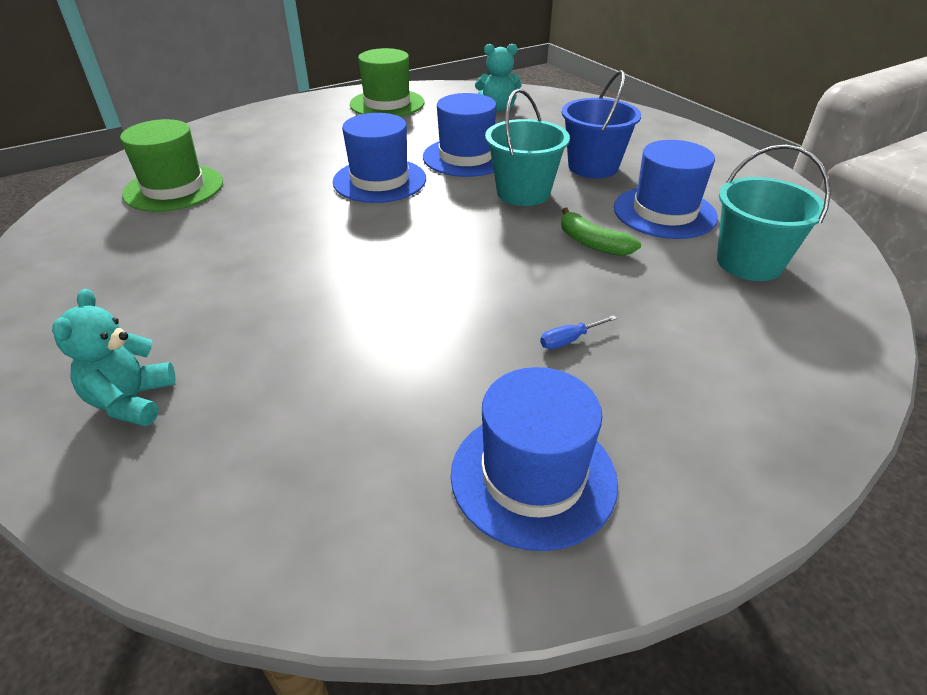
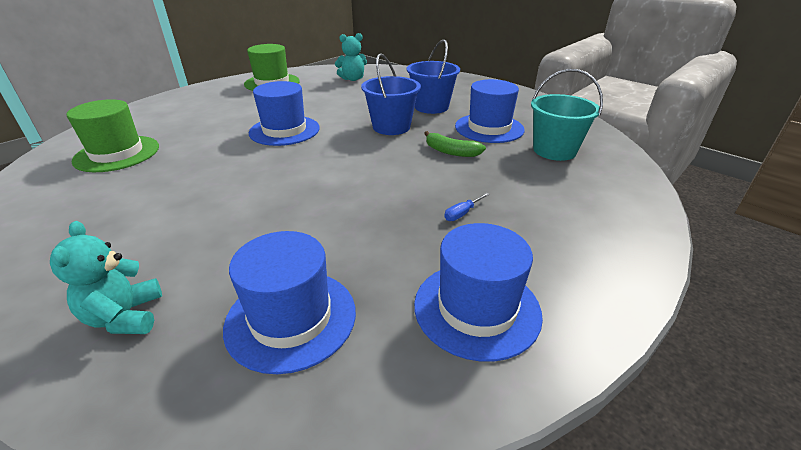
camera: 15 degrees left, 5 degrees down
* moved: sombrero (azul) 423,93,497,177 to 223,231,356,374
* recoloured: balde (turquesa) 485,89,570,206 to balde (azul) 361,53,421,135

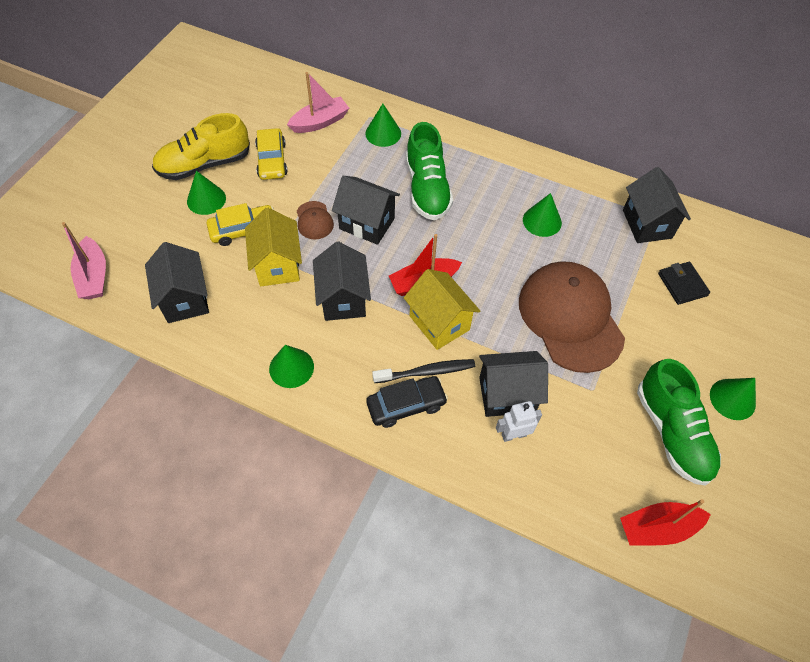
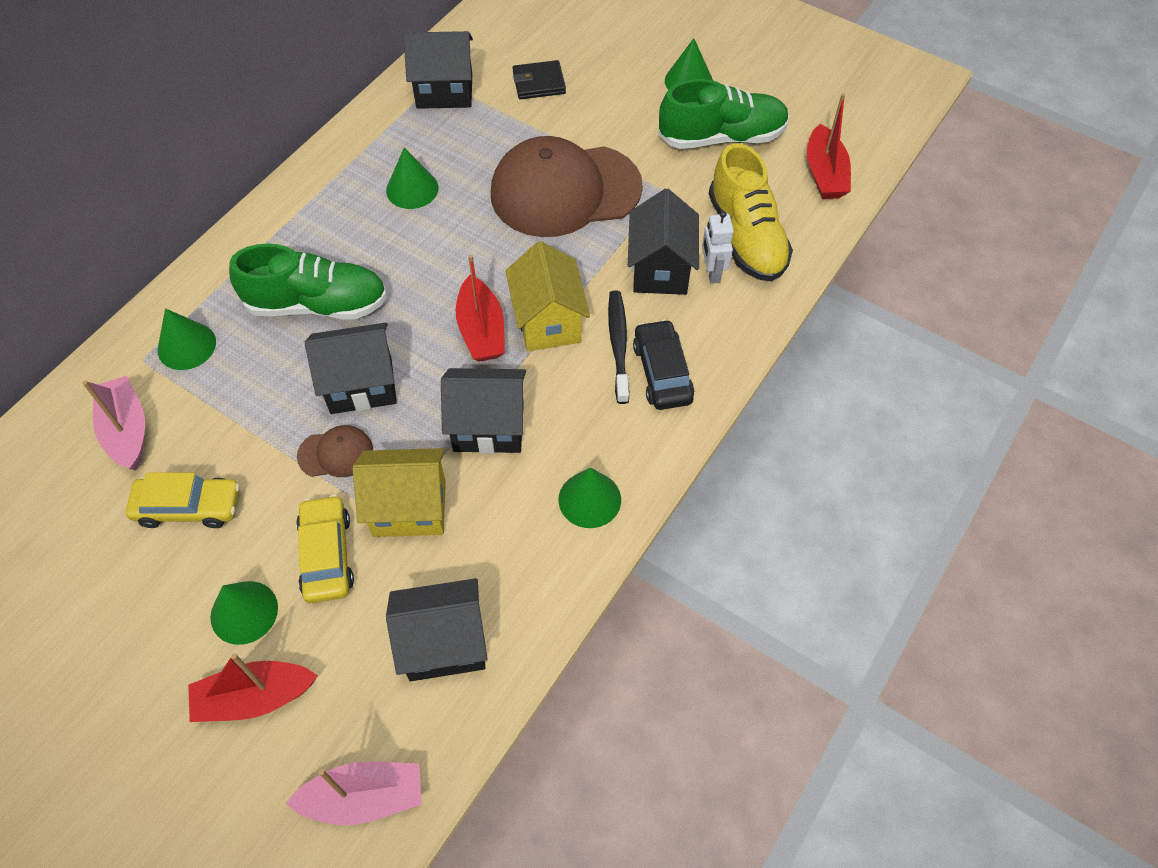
camera: 80 degrees left, 0 degrees up
* added: barco (rojo) 188,653,318,722
* turned: casa (negro) 332,176,400,245 = 305,322,397,414 45 degrees clockwise
* turned: casa (amarillo) 404,269,480,350 = 505,241,590,351 75 degrees counterclockwise
* moved: zapato (amarillo) 152,113,250,180 to 709,143,793,282

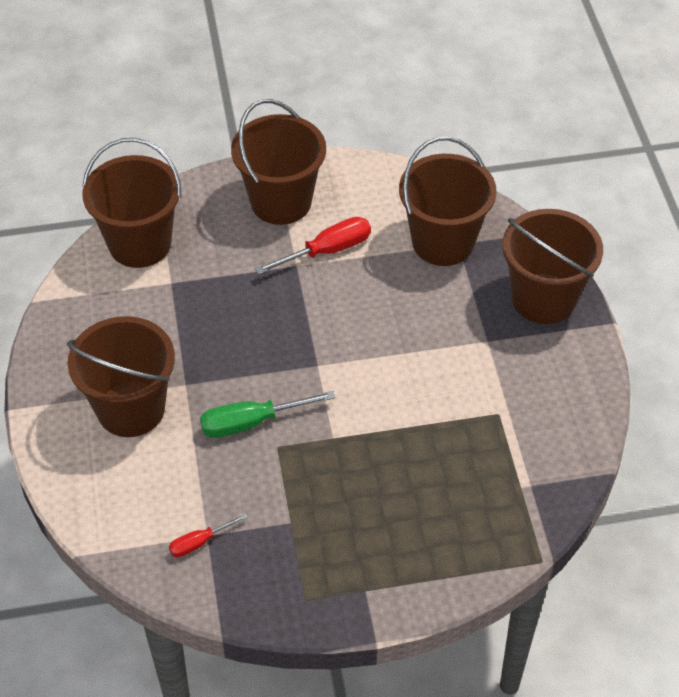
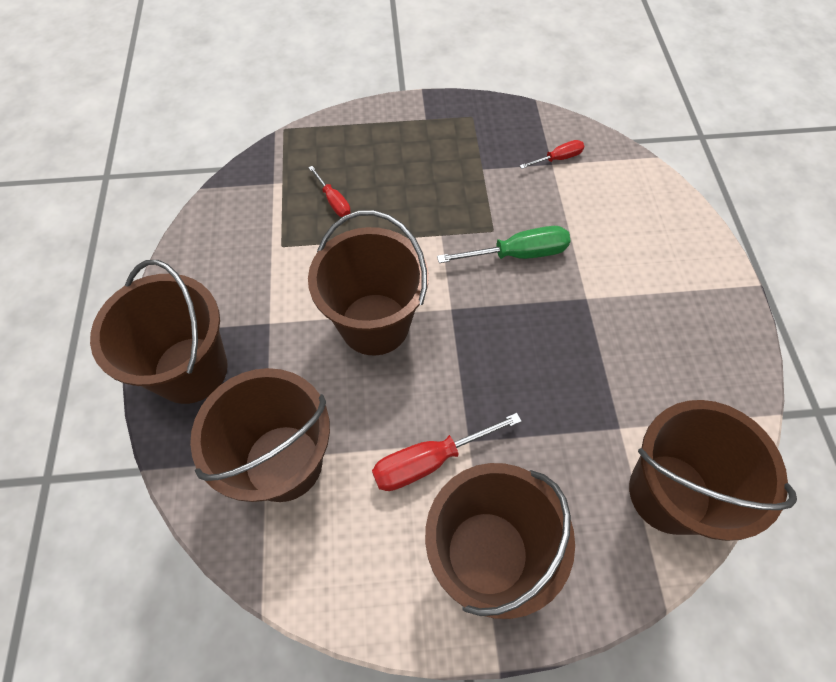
camera: 175 degrees left, 10 degrees up
* added: destornillador (rojo) 308,166,351,217
* moved: balde (marrón) 67,316,175,437 to 308,210,429,356

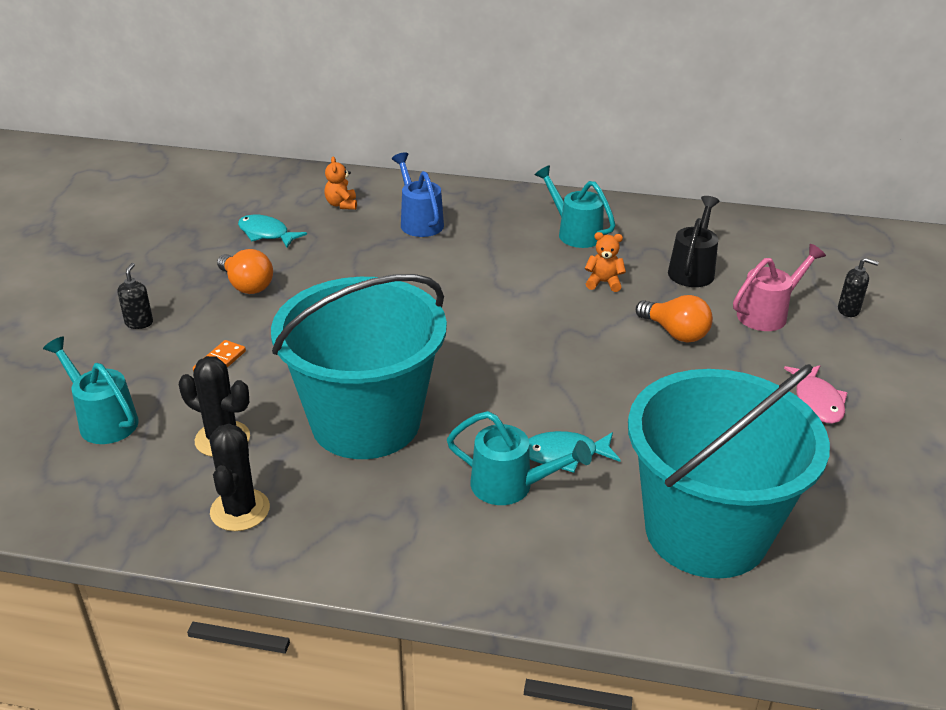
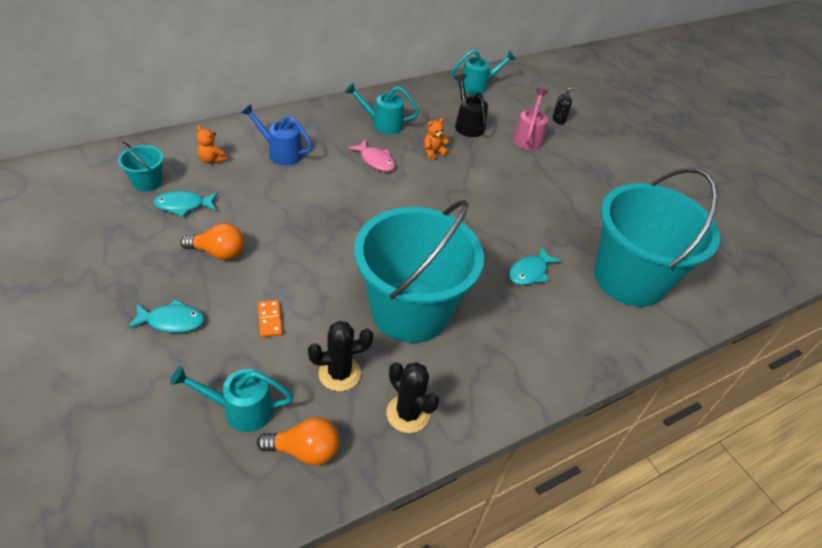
camera: 45 degrees left, 10 degrees up
* added: balde (turquesa) 118,142,164,192
* replaced: dispensador de jabón (negro) 117,263,153,329 to pez (turquesa) 127,299,204,333
* moved: bombilla (naranja) 636,295,713,343 to 257,417,339,466
* moved: pez (rosa) 784,365,848,424 to 348,140,395,172
* moved: regadera (turquesa) 447,411,592,505 to 451,49,516,95

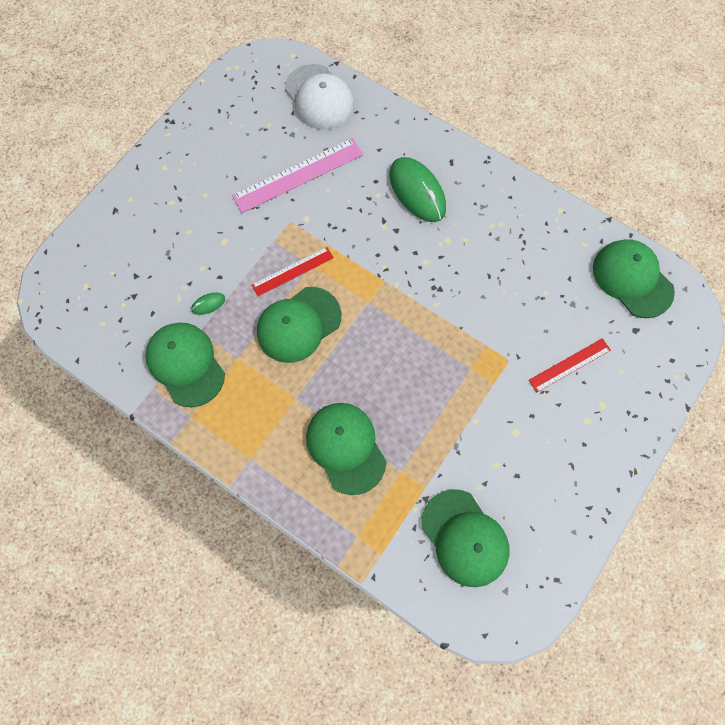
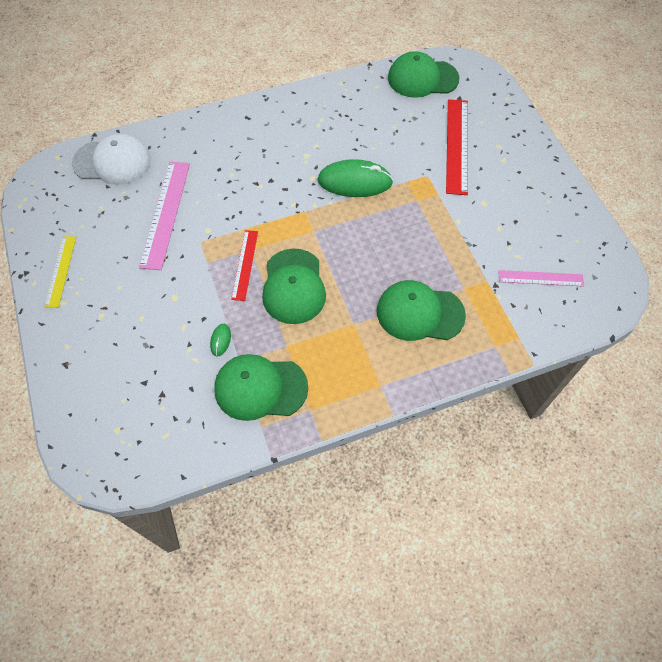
camera: 55 degrees left, 10 degrees down
* added: regla (amarillo) 44,236,76,307
* moved: ratón (verde) 389,157,446,222 to 318,159,393,197
* resized: regla (rojo) 529,338,611,392 = 446,99,468,195 x1.68
* replaced: gorra (verde) 421,489,509,587 to regla (rosa) 498,270,584,287

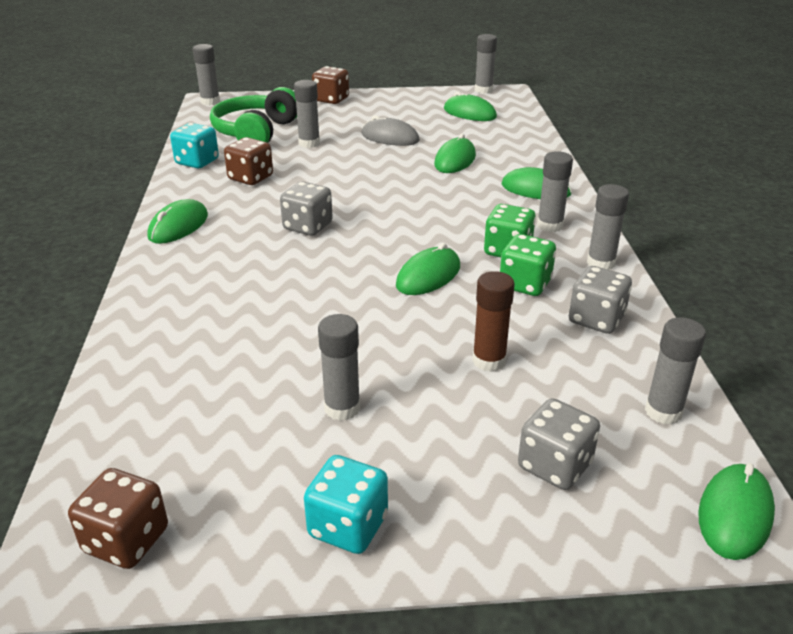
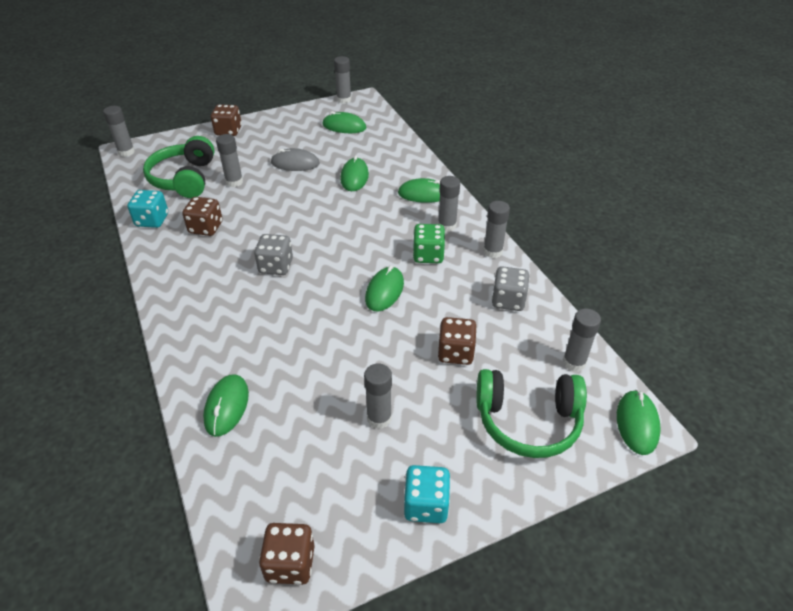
camera: 20 degrees left, 10 degrees up
* moved: ratón (verde) 147,199,208,244 to 203,374,249,437
* replaced: barra de pegamento (marrón) 472,271,515,372 to dado (marrón) 438,317,477,365
* replaced: dado (gris) 518,398,600,490 to auriculares (verde) 476,369,587,458
* removed: dado (verde) 500,234,556,296

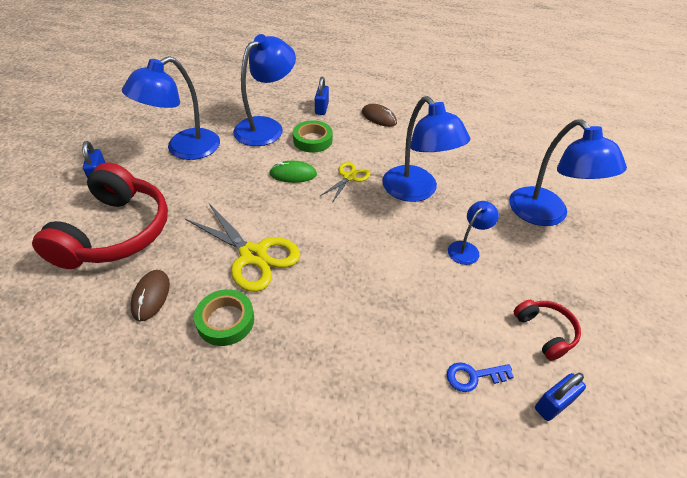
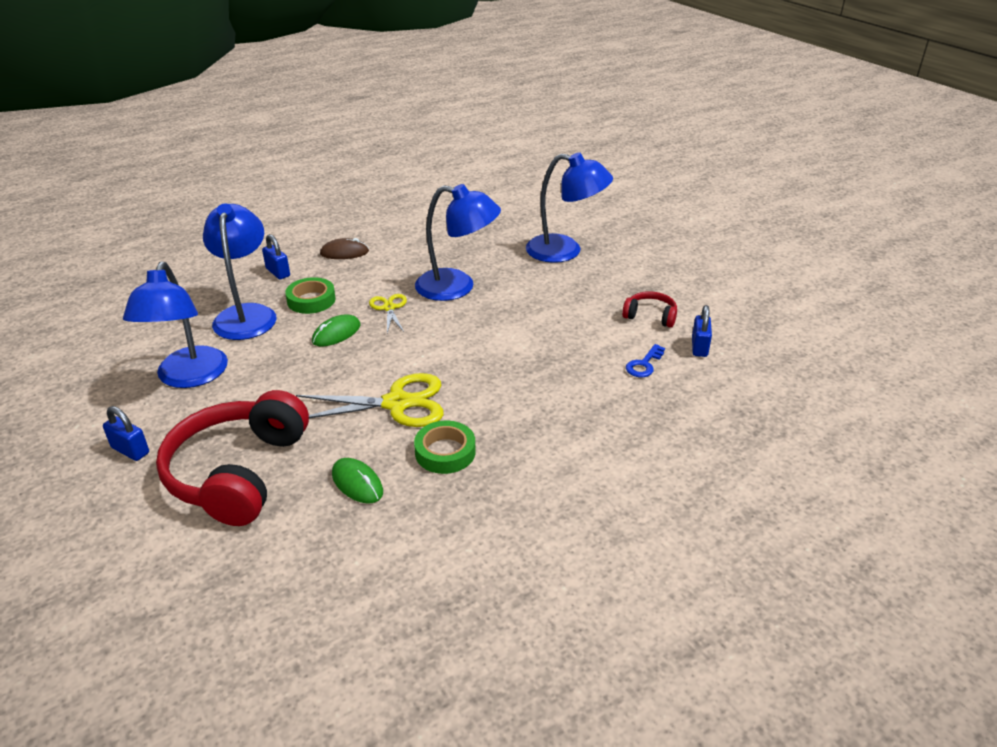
camera: 45 degrees left, 10 degrees down
* turned: auriculares (rojo) 32,162,168,269 = 156,390,309,526 135 degrees counterclockwise
* recoloured: ratón (marrón) 130,270,170,321 to ratón (verde) 332,458,383,504
* removed: lámpara (azul) 448,201,499,265

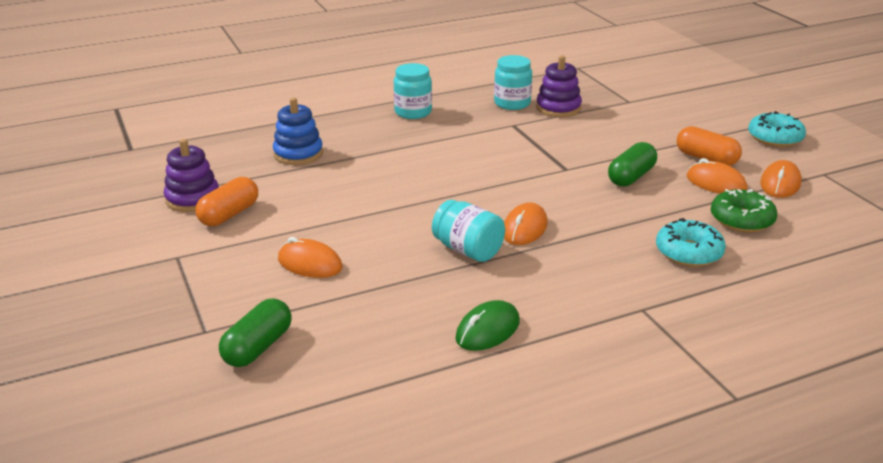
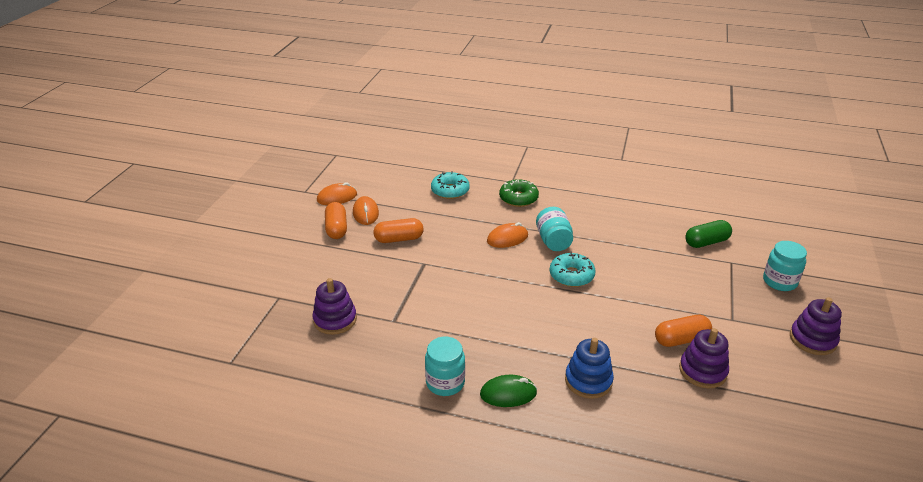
camera: 140 degrees left, 5 degrees up
* recoloured: cápsula (verde) 608,142,657,187 to cápsula (naranja) 373,218,424,243
* moved: ratón (verde) 455,300,520,351 to 480,375,537,407
* moved: rosquilla (verde) 711,189,777,232 to 499,179,539,207
* moved: rosquilla (turquesa) 748,111,806,147 to 550,252,596,287
* moved: tarro (turquesa) 494,55,532,110 to 763,241,807,291
* added: juguete apilable (morado) 790,297,842,355
* removed: ratón (naranja) 278,237,343,278

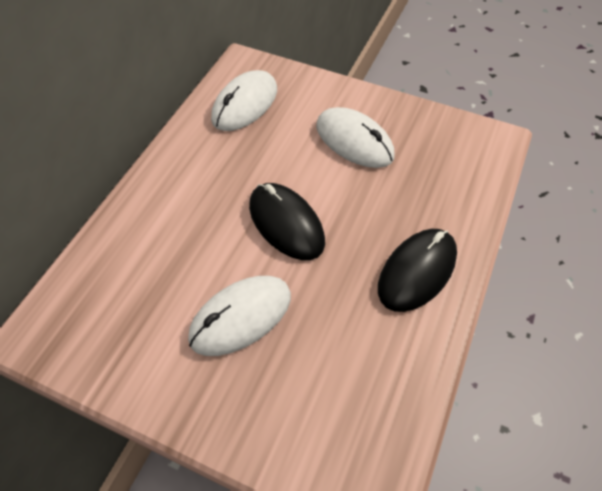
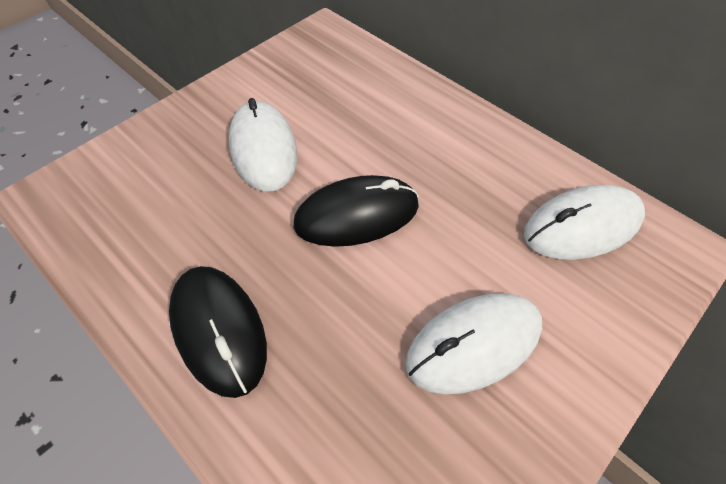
camera: 110 degrees right, 0 degrees up
* turned: ratón (blanco) 211,70,277,131 = 524,185,645,260 75 degrees counterclockwise

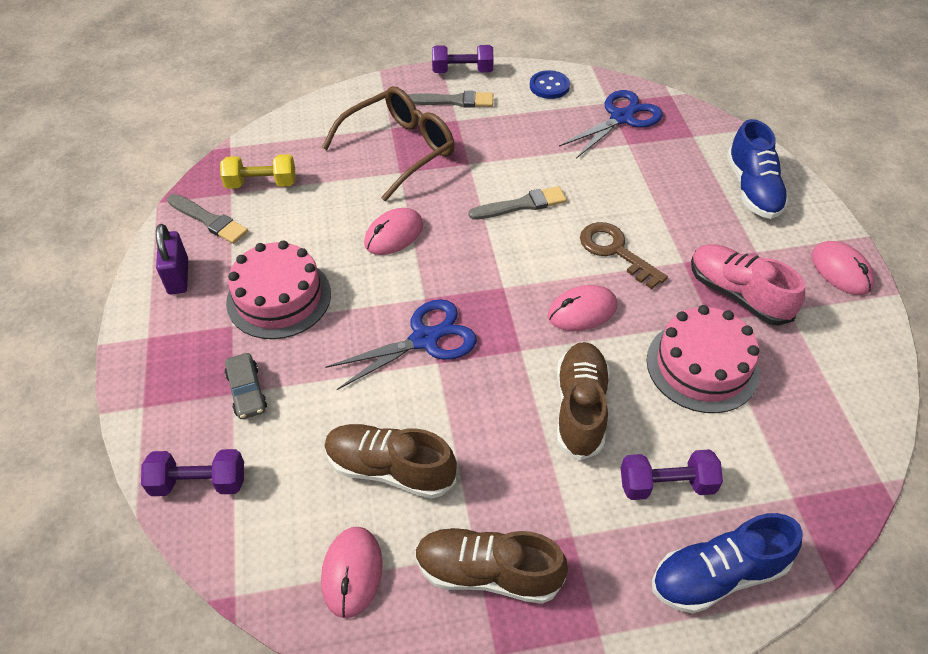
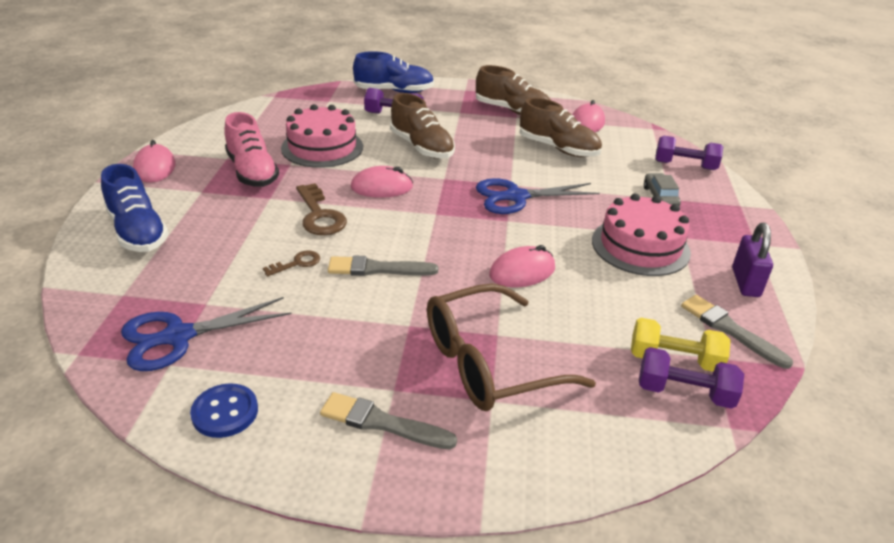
camera: 165 degrees left, 15 degrees down
* turned: zapato (azul) 727,119,789,219 = 101,164,169,252 135 degrees clockwise
* added: llave (marrón) 263,250,320,276
* turned: zapato (marrón) 557,342,610,461 = 390,93,455,159 60 degrees counterclockwise
* moved: mancuerna (morado) 432,45,493,73 to 639,347,744,409

